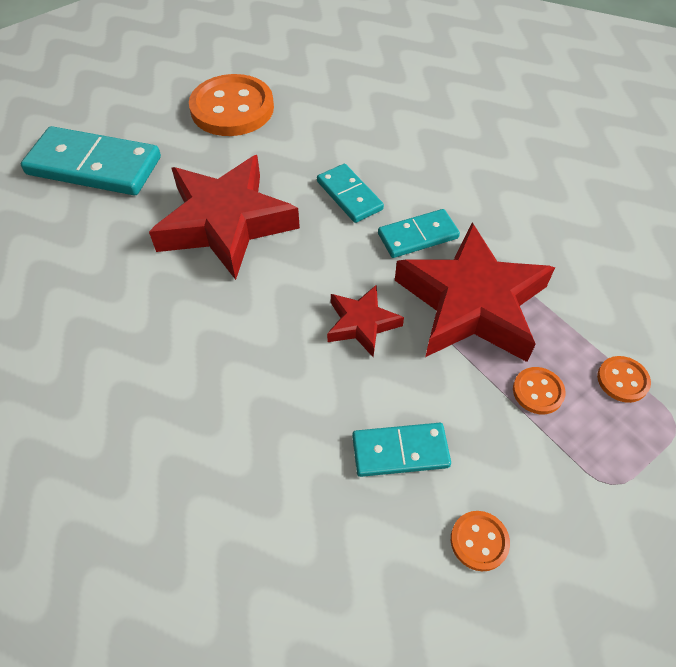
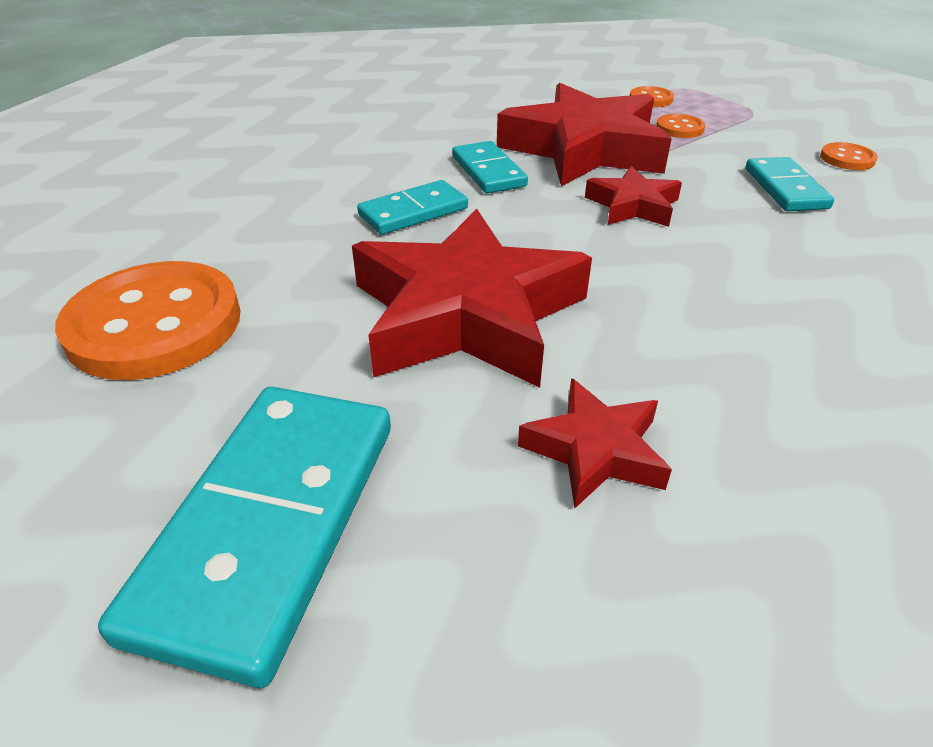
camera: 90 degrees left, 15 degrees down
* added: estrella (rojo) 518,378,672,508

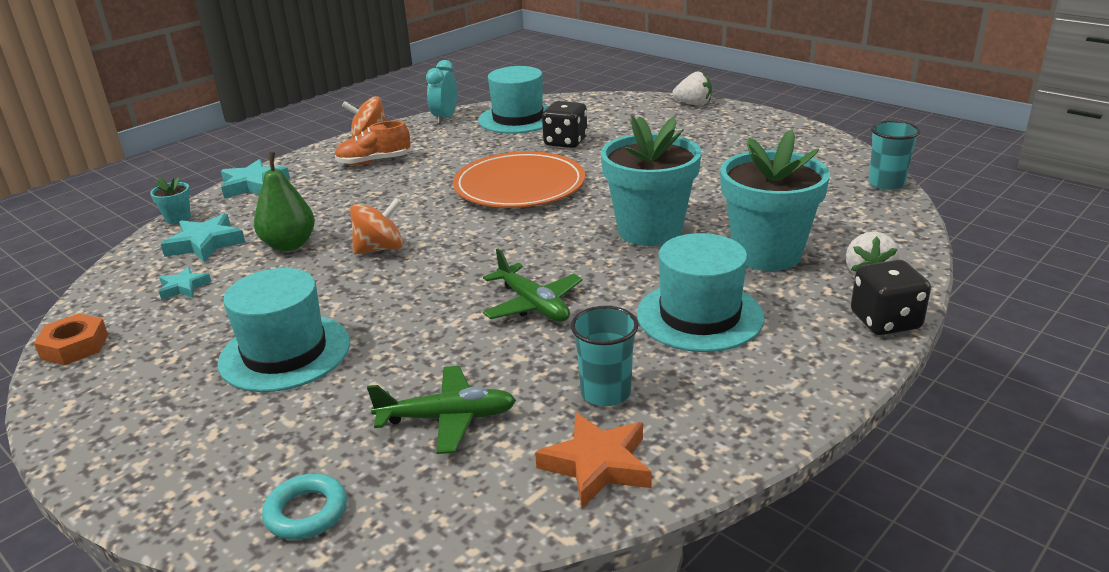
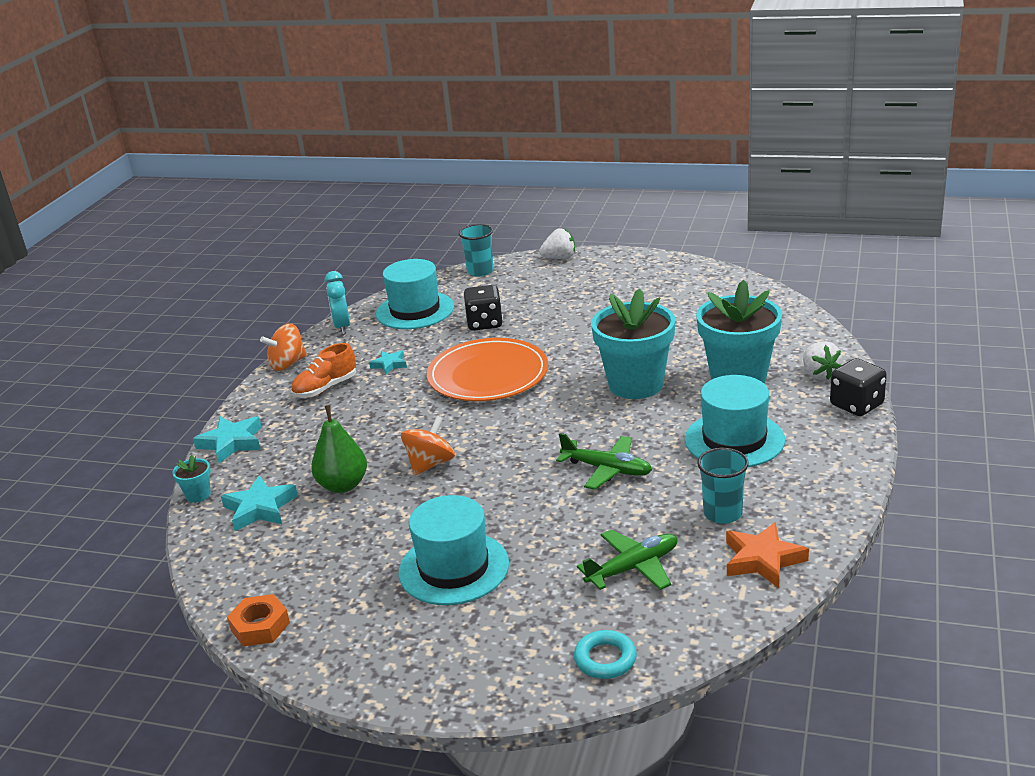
camera: 25 degrees left, 0 degrees up
* moved: estrella (turquesa) 159,266,212,300 to 369,350,407,375
* moved: vaso (turquesa) 868,121,920,190 to 459,224,494,277

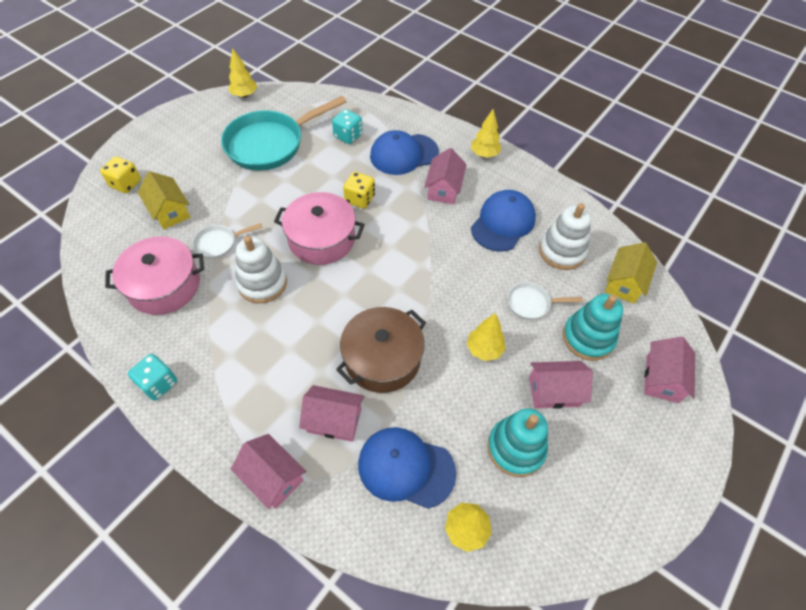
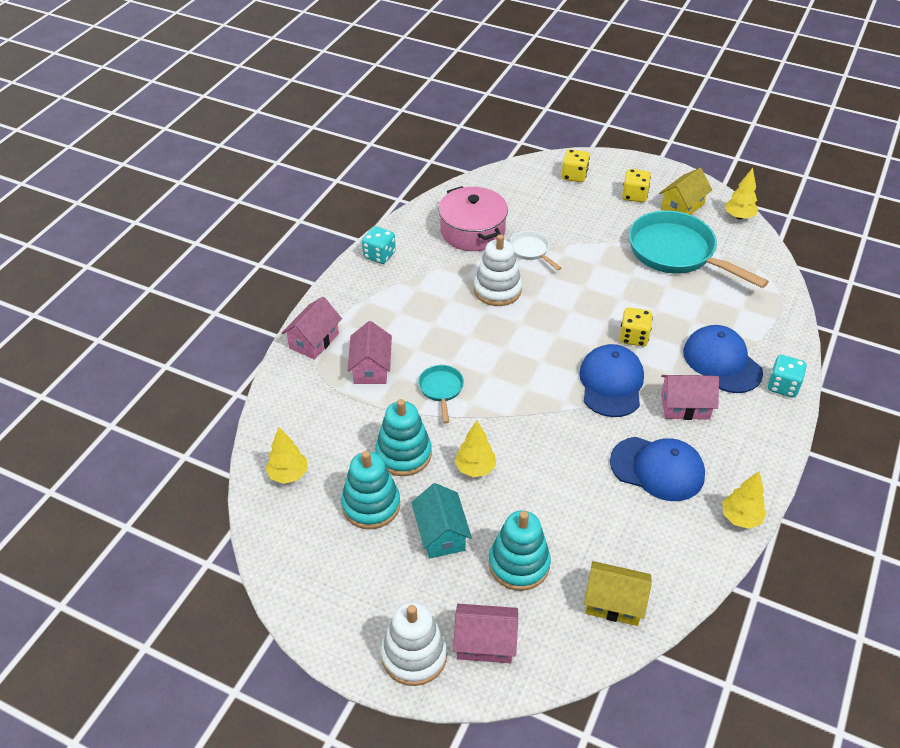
camera: 80 degrees right, 10 degrees down
* added: juguete apilable (turquesa) 375,399,432,476
* moved: juguete apilable (blanco) 539,203,591,270 to 381,602,447,686
* recoloured: casa (rosa) 529,361,593,409 to casa (turquesa) 411,483,472,558
* replaced: olla (marrón) 336,307,426,393 to sartén (turquesa) 418,365,464,424
* moved: gorra (azul) 358,427,456,509 to 579,344,644,417
* added: dado (amarillo) 622,169,651,202
* moved: casa (amarillo) 138,171,190,229 to 659,168,712,215
* moved: árbol (amarillo) 471,109,502,158 to 722,471,766,529
* moved: dado (turquesa) 332,109,363,144 to 768,355,807,398
* removed: olla (rosa) 274,192,365,265
* removed: sartén (blanco) 508,282,583,320

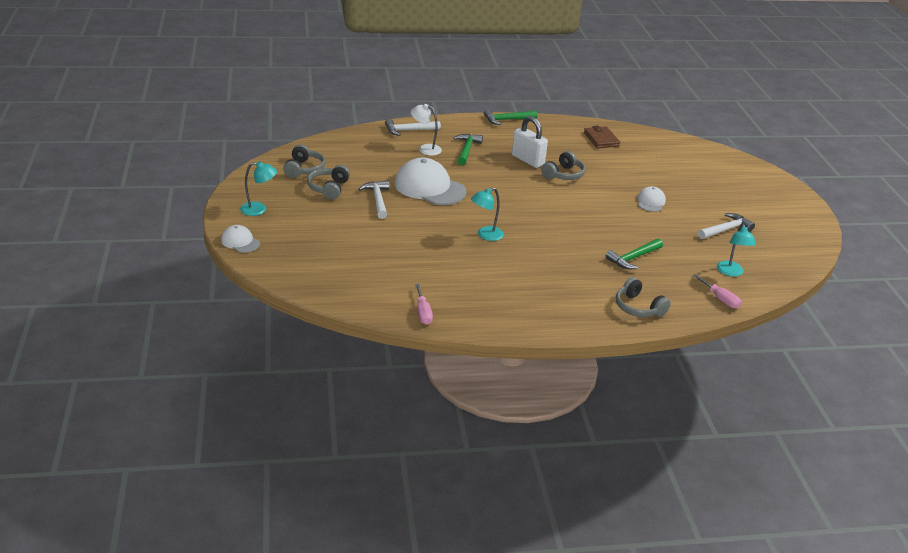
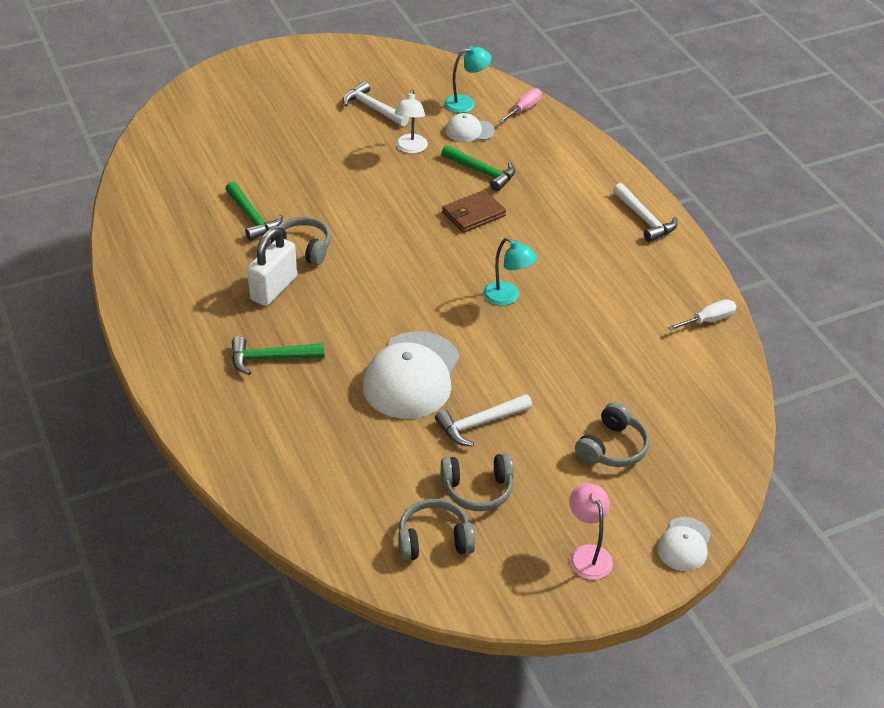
camera: 105 degrees left, 10 degrees up
* moved: martillo (verde) 484,109,538,125 to 225,182,283,241
* moved: lámpara (blanco) 411,104,442,156 to 395,90,428,153
* moved: cartera (marrón) 584,126,620,148 to 442,190,506,233
* moved: gorra (blanco) 637,186,666,212 to 446,113,495,142
* recoloured: lámpara (turquesa) 240,161,277,216 to lámpara (rosa) 569,483,613,580
* moved: auriculares (gris) 616,277,671,317 to 575,402,650,467
* moved: martillo (blanco) 385,119,441,136 to 613,183,678,242
* recoloured: destornillador (rosa) 415,284,433,325 to destornillador (blanco) 668,299,737,331

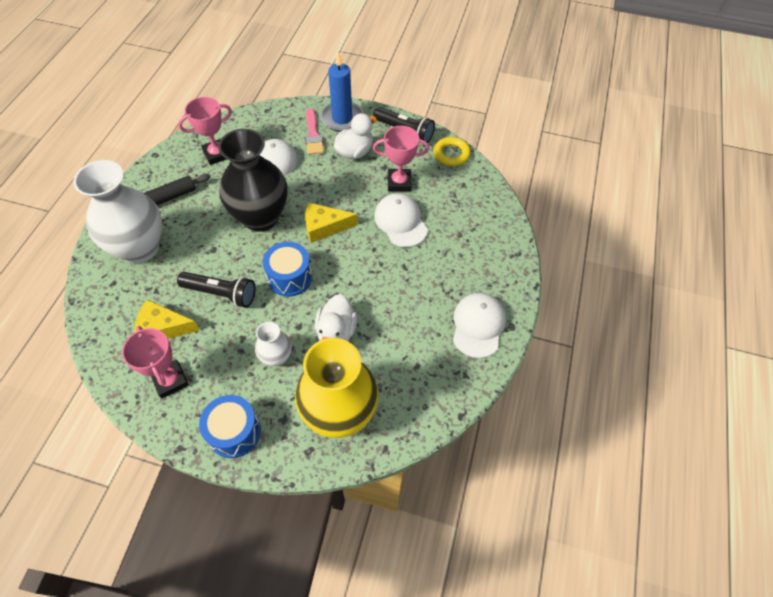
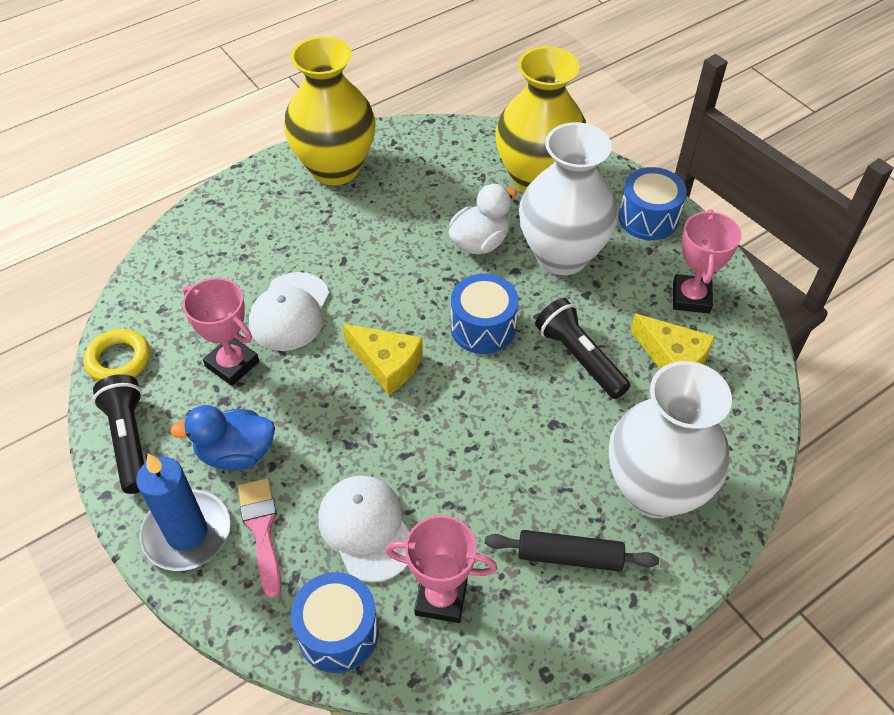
camera: 140 degrees left, 5 degrees down
* recoloured: pato (blanco) 334,113,377,160 to pato (azul) 170,405,275,470
* turned: pincel (rosa) 305,108,324,155 = 238,478,281,598 45 degrees counterclockwise
* replaced: gorra (blanco) 453,293,506,358 to florero (amarillo) 284,36,376,185
* added: tambor (azul) 291,572,379,673
* resized: florero (blanco) 255,322,292,366 = 519,122,618,275 x2.08
* removed: florero (negro) 218,129,288,232

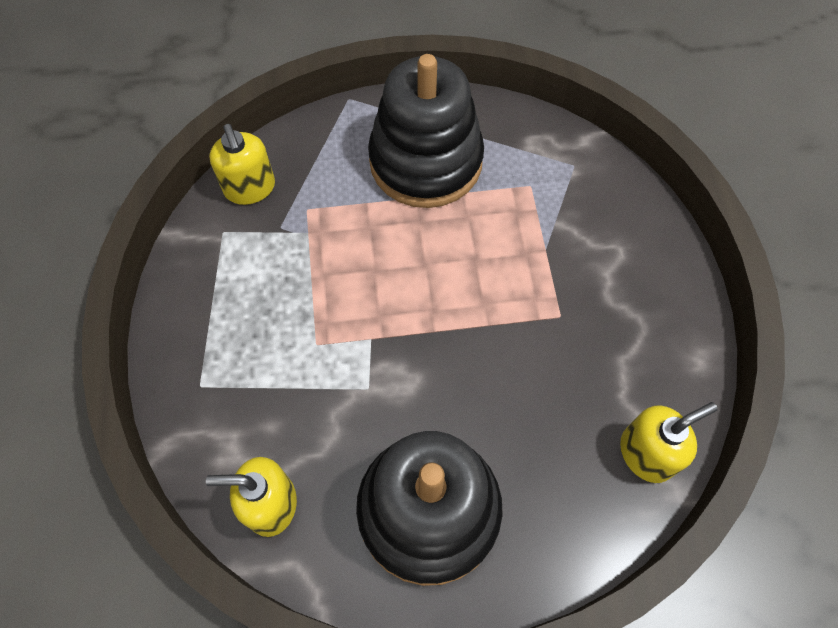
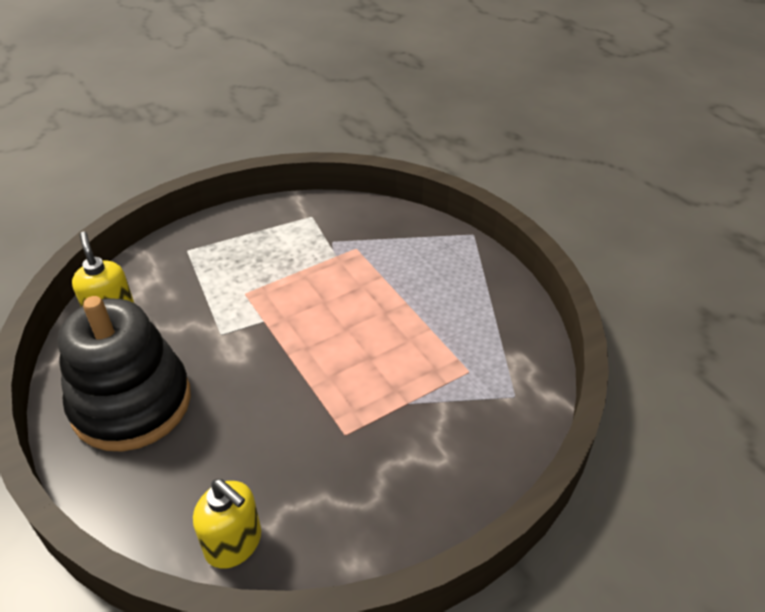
camera: 65 degrees right, 20 degrees down
* removed: dispensador de jabón (amarillo) 209,124,275,205
* removed: juguete apilable (negro) 368,54,484,208

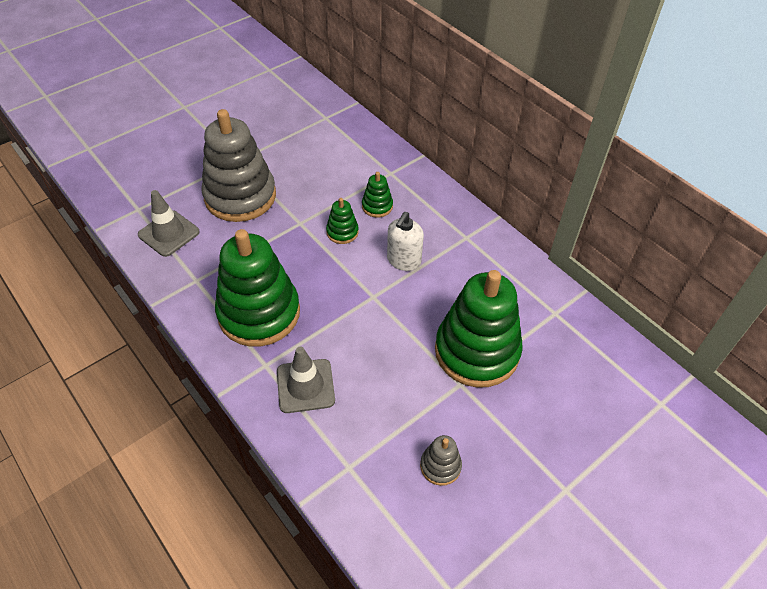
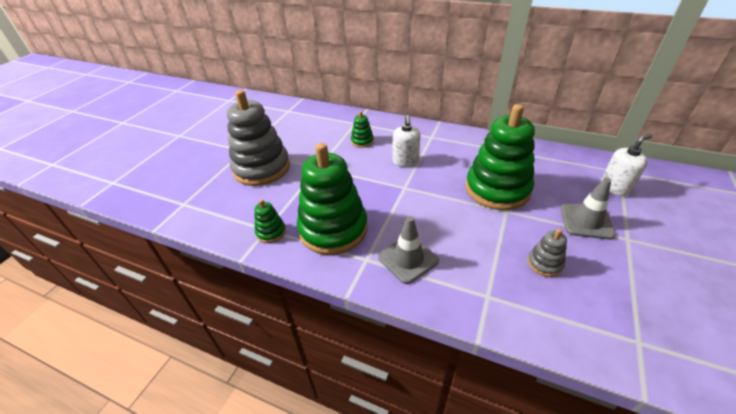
camera: 25 degrees left, 10 degrees down
* moved: juguete apilable (verde) 326,198,359,244 to 255,199,286,243
* moved: cono de tráfico (gris) 138,190,200,257 to 561,178,615,240
* added: dispensador de jabón (blanco) 601,134,653,196

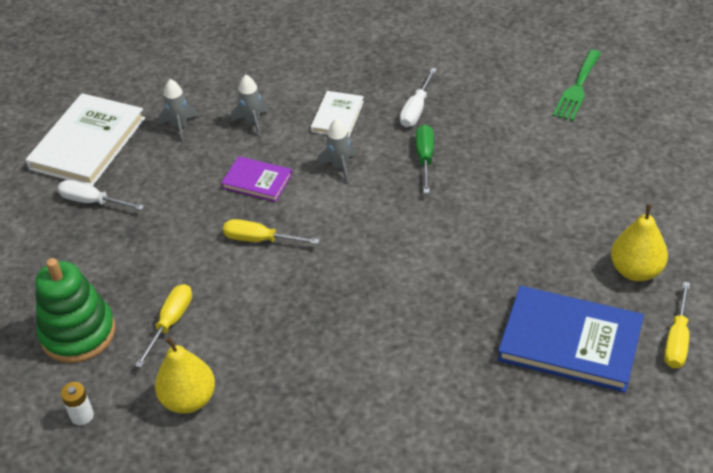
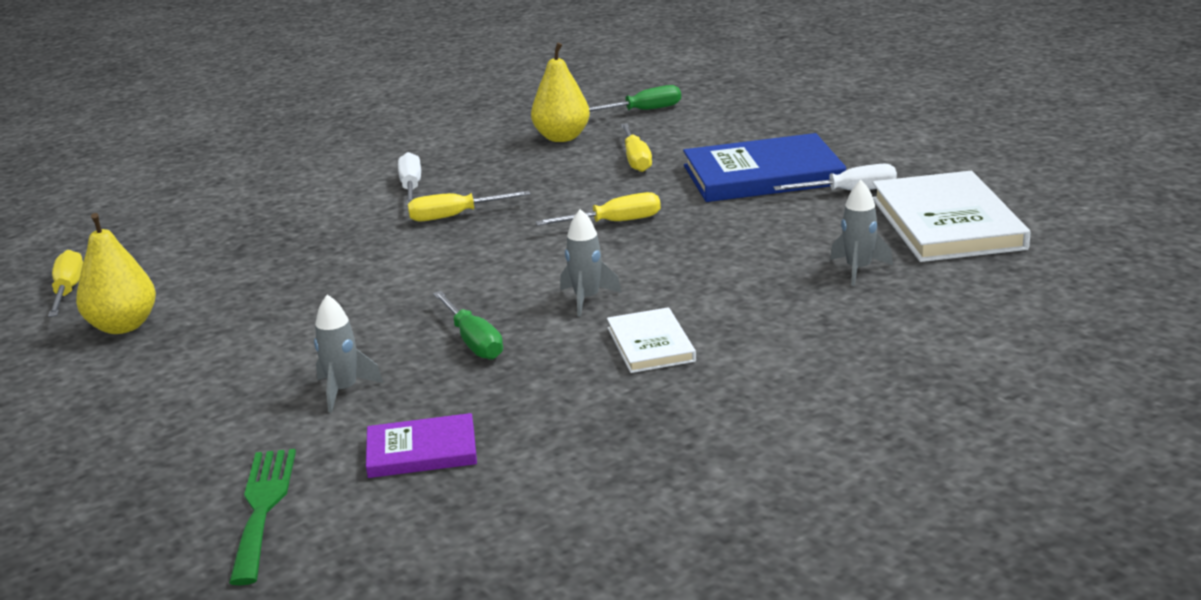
camera: 150 degrees right, 20 degrees down
* moved: cohete (gris) 231,75,269,137 to 314,295,383,412
* moved: libro (morado) 221,156,292,202 to 366,413,477,478
* moved: destornillador (blanco) 400,68,437,127 to 398,152,421,205
* added: destornillador (amarillo) 408,191,530,221
* replaced: pila (blanco) 61,382,94,425 to destornillador (verde) 589,85,681,112
* moved: libro (azul) 498,286,644,393 to 683,133,846,202
* removed: juguete apilable (verde) 35,258,116,363

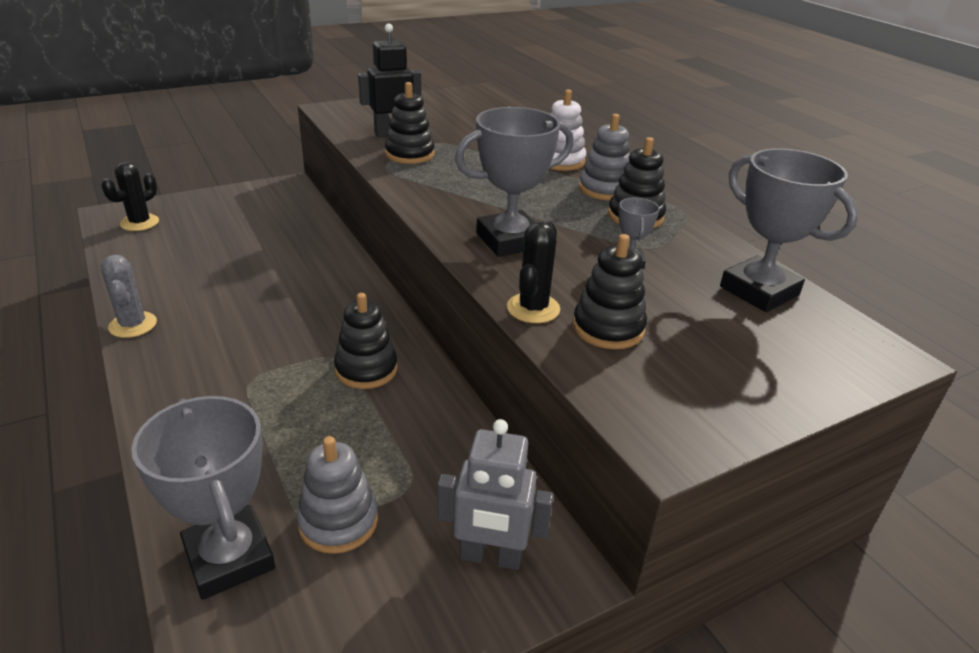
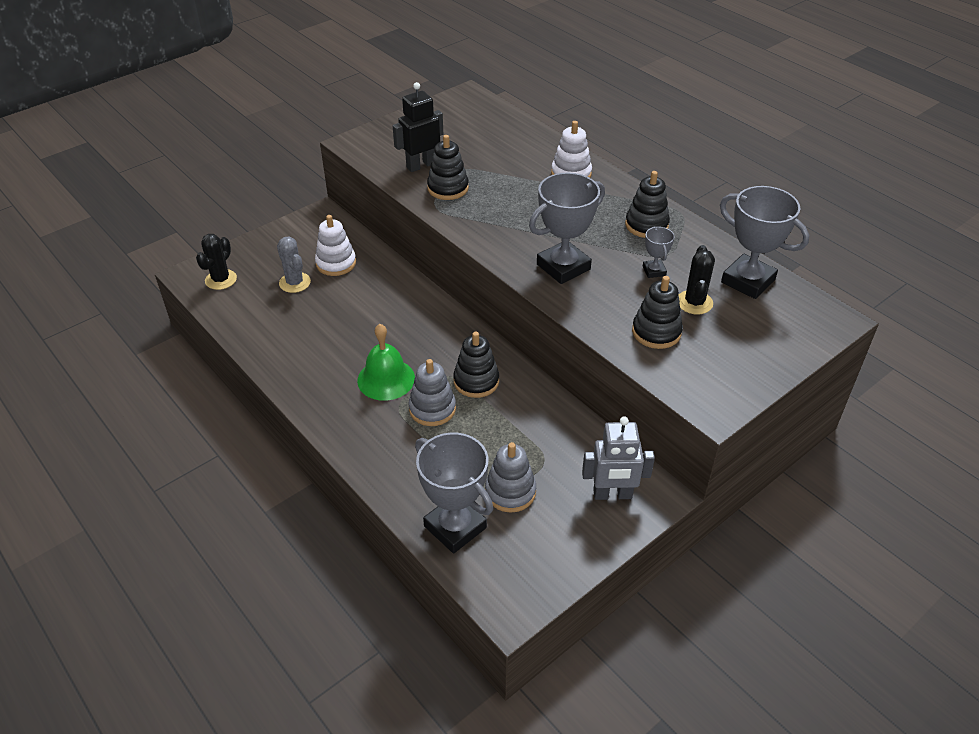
camera: 10 degrees left, 10 degrees up
* moved: cactus (gris) 100,255,157,338 to 277,236,311,293
* added: juguete apilable (blanco) 315,215,356,276
* added: campana (verde) 357,324,415,401
* moved: juguete apilable (gris) 579,114,630,200 to 408,359,456,426
* moved: cactus (negro) 507,222,560,323 to 678,245,715,314

